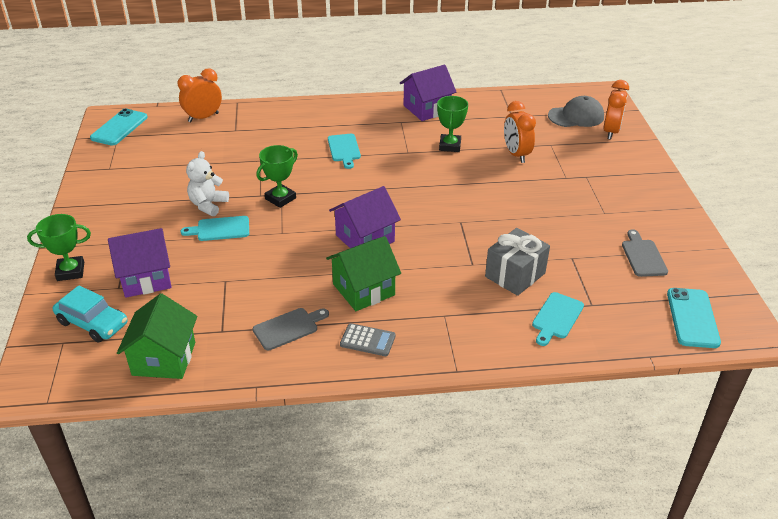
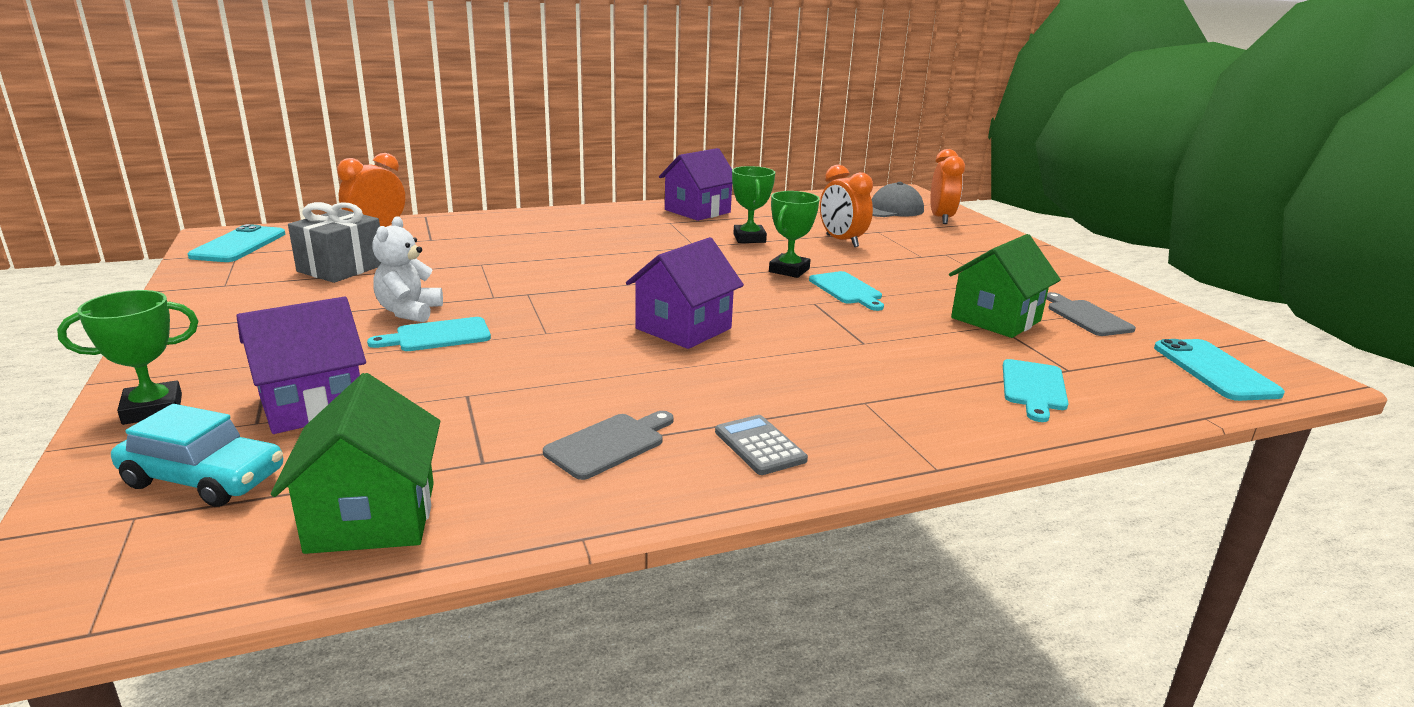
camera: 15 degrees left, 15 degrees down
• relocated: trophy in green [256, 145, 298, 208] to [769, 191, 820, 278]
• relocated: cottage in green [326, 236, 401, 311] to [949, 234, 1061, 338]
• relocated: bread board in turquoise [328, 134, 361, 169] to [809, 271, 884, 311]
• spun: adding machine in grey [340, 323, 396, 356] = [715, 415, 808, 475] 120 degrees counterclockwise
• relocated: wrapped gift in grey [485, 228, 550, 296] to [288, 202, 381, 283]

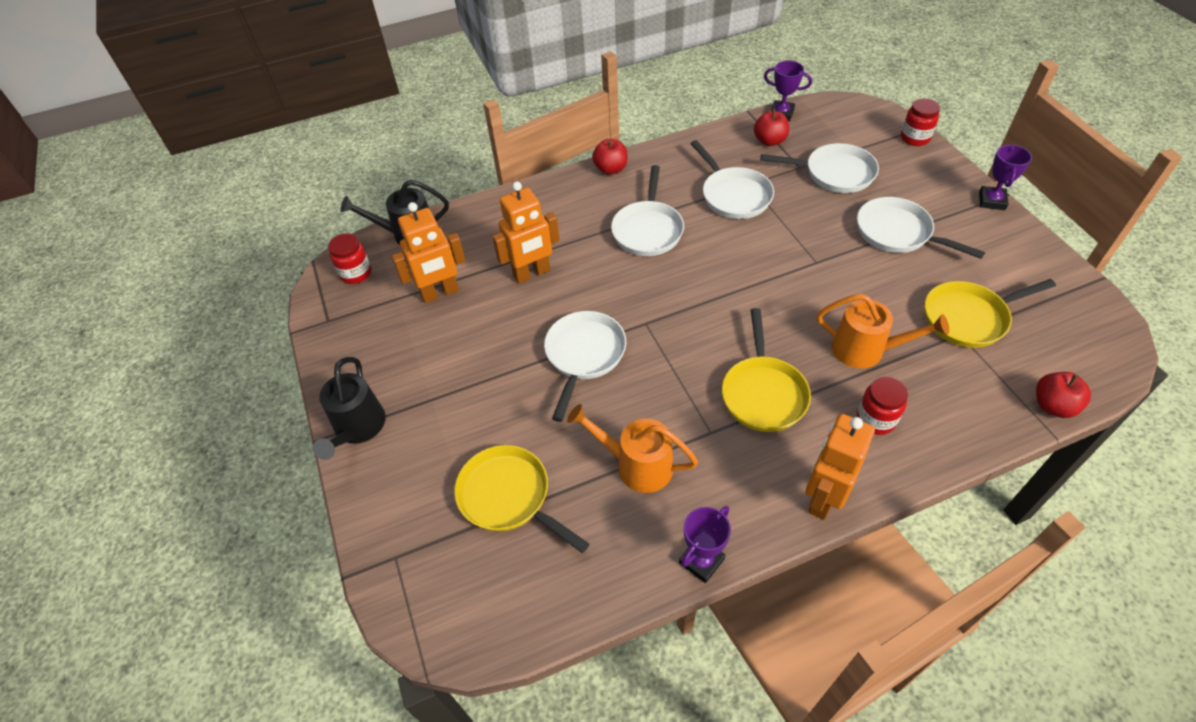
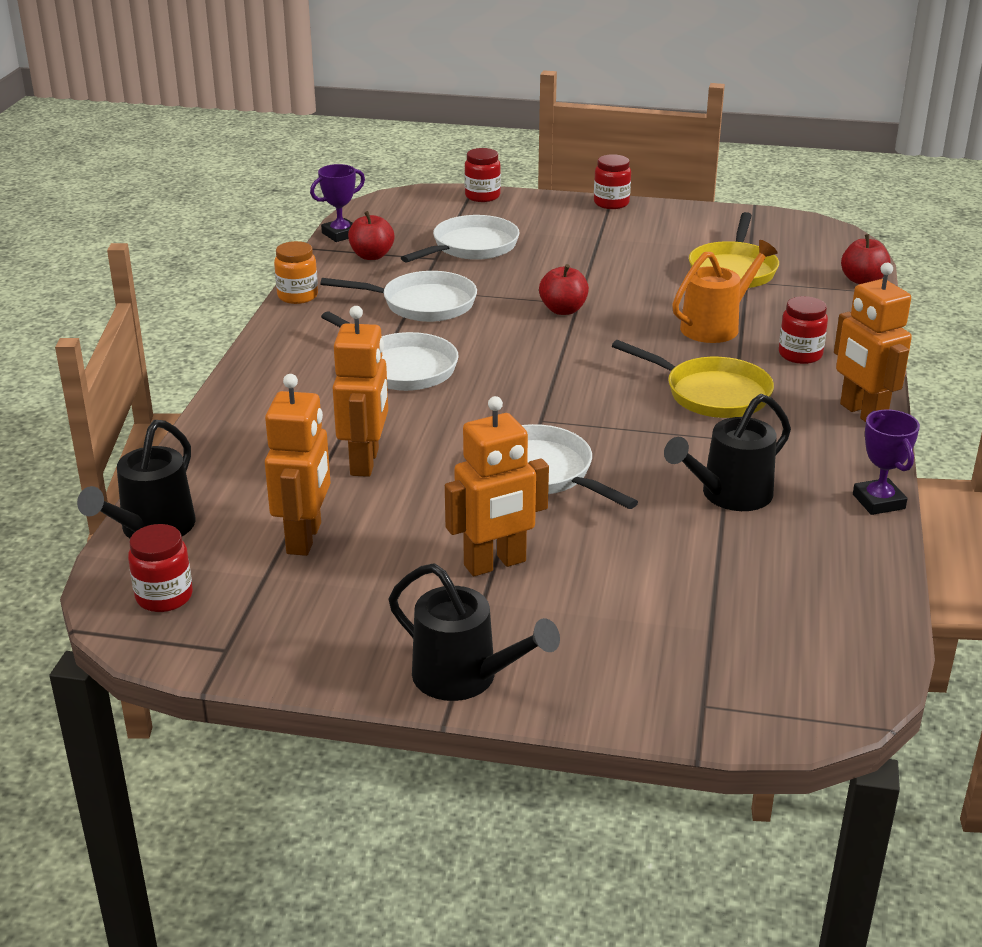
camera: 60 degrees left, 20 degrees down
• missing: skillet in bright yellow [454, 445, 590, 553]
• colour: sprinkling can in orange-coloured [567, 404, 698, 493] to sprinkling can in ebony [664, 394, 791, 511]
• relocated: apple in crimson [592, 139, 628, 175] to [539, 264, 589, 315]
• missing: skillet in snow-white [857, 197, 985, 259]
• exchanged: trophy in royal purple [979, 144, 1032, 210] to jam jar in crimson [594, 154, 631, 209]
• appeared: jam jar in orange-coloured [274, 241, 318, 304]
• appeared: robot in orange-coloured [445, 396, 549, 576]

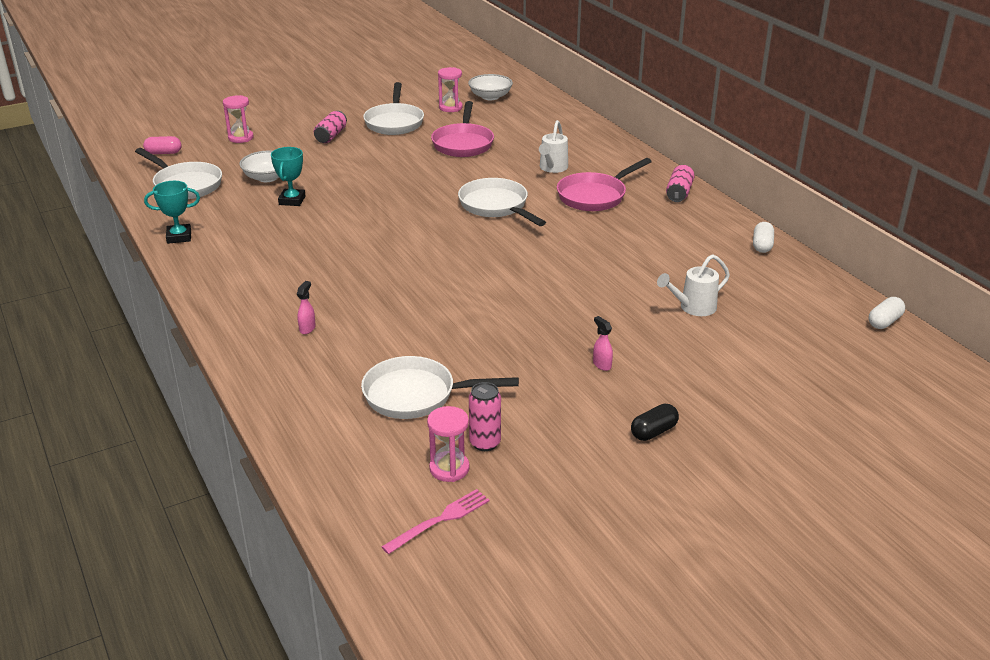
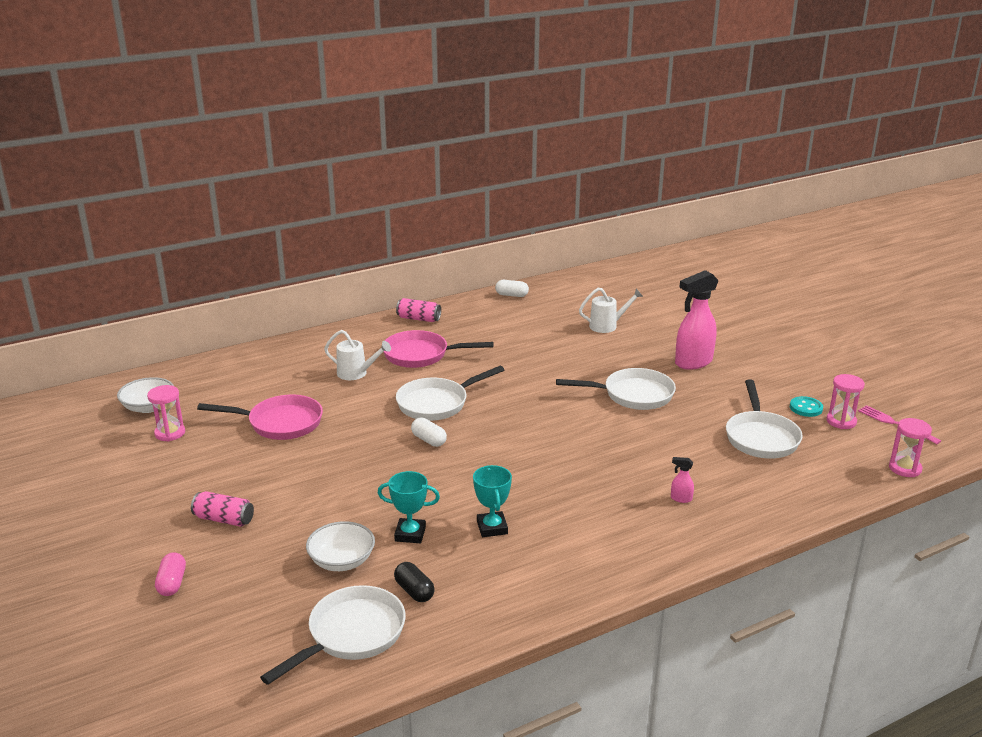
camera: 90 degrees left, 5 degrees down
• relocated: pill in pink [143, 136, 182, 154] to [155, 552, 186, 596]
• relocated: trophy in turquoise [144, 181, 200, 244] to [473, 465, 512, 537]
• relocated: sandglass in pink [223, 95, 254, 143] to [889, 418, 932, 477]
• relocated: skillet in snow-white [363, 82, 424, 135] to [556, 368, 676, 410]
• exchanged: tin in pink [469, 382, 501, 451] to shirt button in turquoise [790, 396, 823, 417]
• spun: skillet in pink [557, 158, 652, 211] = [383, 330, 494, 368] 135 degrees clockwise
• size: sprayer in pink [593, 316, 613, 371] = [675, 270, 719, 370] x2.47
• relocated: pill in ebony [631, 403, 679, 441] to [394, 562, 435, 602]
• spun: sprinkling can in snow-white [657, 254, 730, 316] = [579, 288, 643, 333] 75 degrees counterclockwise
• relocated: pill in snow-white [869, 297, 905, 329] to [411, 418, 447, 447]

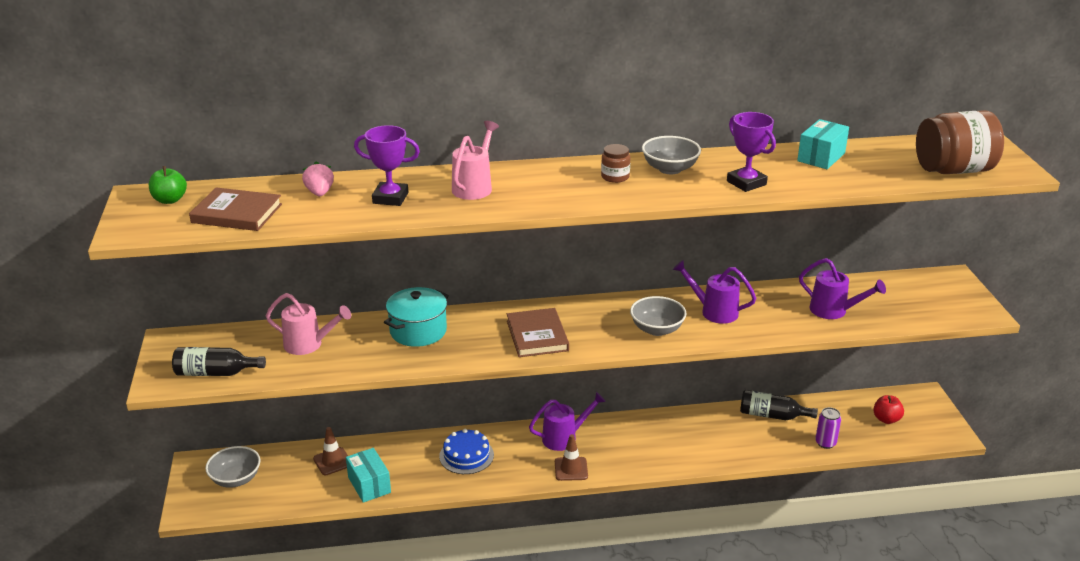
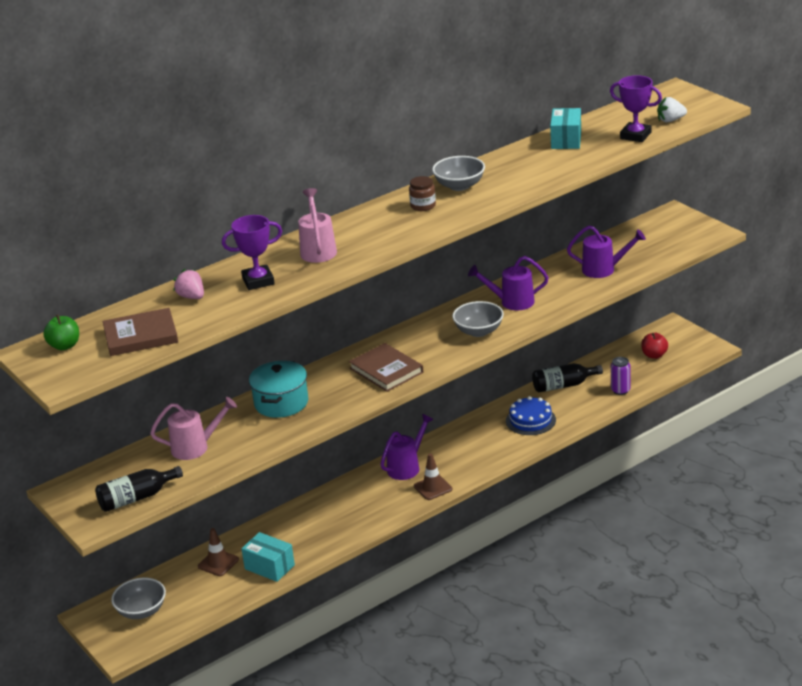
camera: 25 degrees left, 0 degrees up
• relocated: cake in royal blue [439, 429, 494, 474] to [506, 396, 556, 435]
• relocated: trophy in royal purple [727, 112, 776, 192] to [610, 75, 662, 142]
• exchanged: jam jar in dark brown [916, 110, 1004, 174] to strawberry in snow-white [657, 97, 687, 123]

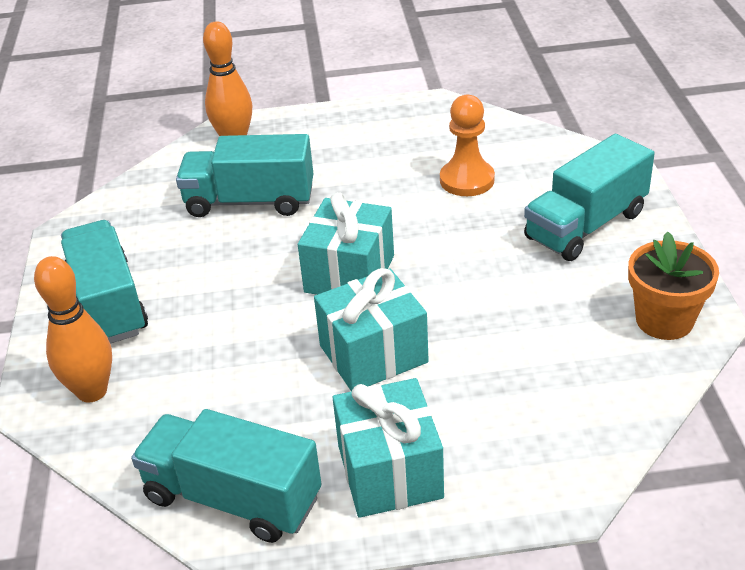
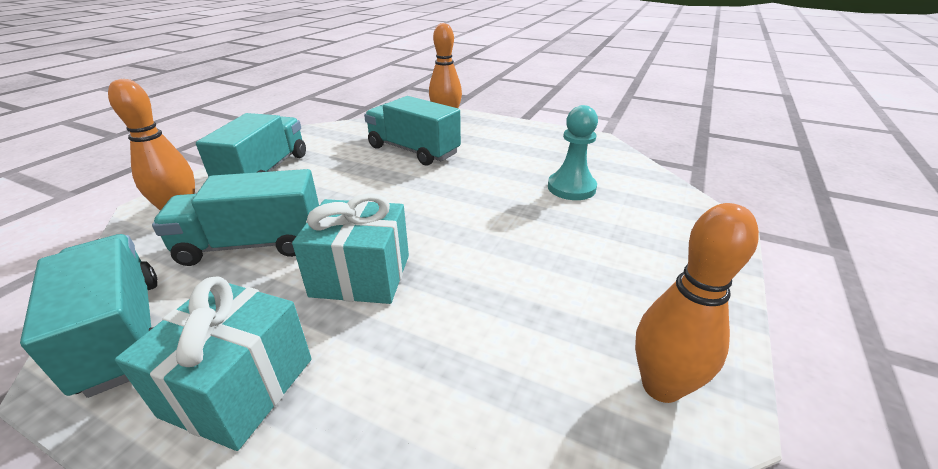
camera: 30 degrees right, 5 degrees down
• missing: wrapped gift in turquoise [298, 192, 394, 295]
• colour: chess pawn in orange-coloured [440, 95, 495, 196] to chess pawn in turquoise [548, 105, 598, 200]
• relocated: toy truck in turquoise [524, 134, 655, 261] to [152, 169, 319, 266]
• exchanged: potted plant in orange-coloured [628, 232, 719, 340] to bowling pin in orange-coloured [635, 203, 759, 403]

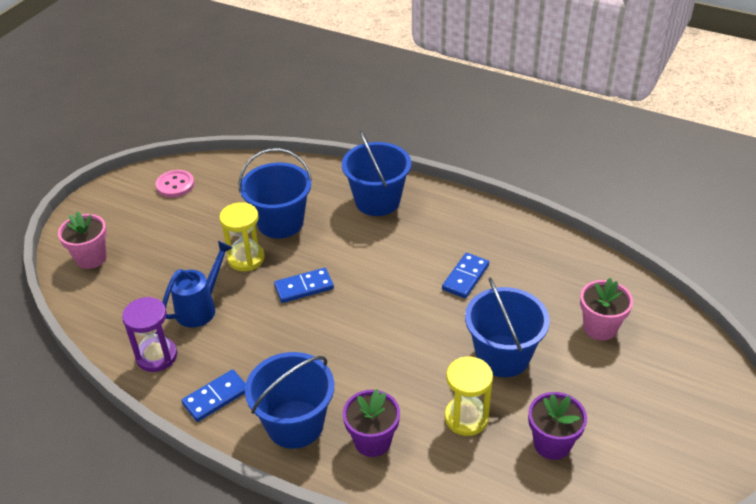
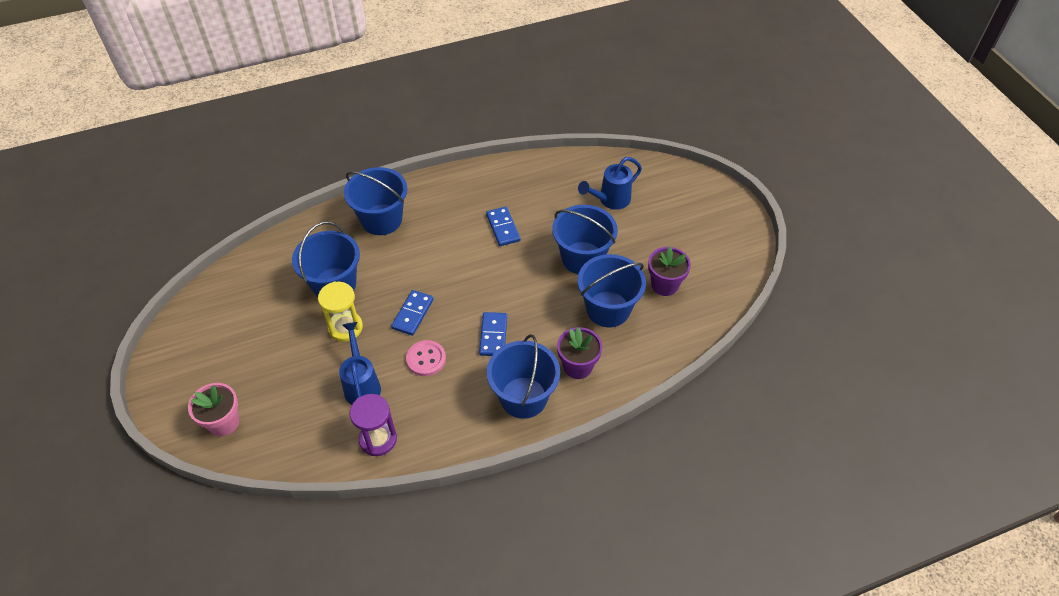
camera: 50 degrees left, 10 degrees up
• relocated: shirt button in pink [156, 170, 194, 198] to [406, 340, 446, 376]
• relocated: domino tile in royal blue [181, 370, 246, 422] to [479, 312, 507, 356]
• exchanged: sandglass in bright yellow [445, 357, 493, 436] to bucket in royal blue [578, 254, 646, 327]
• exchanged: potted plant in pink [580, 278, 633, 341] to sprinkling can in royal blue [578, 157, 642, 210]

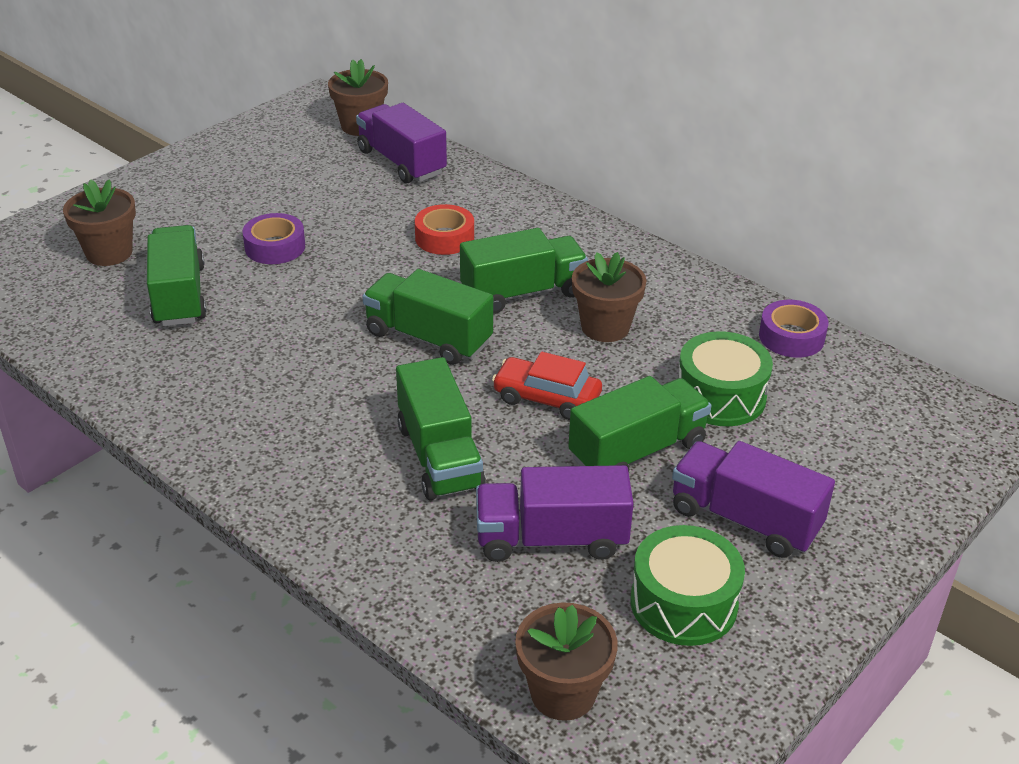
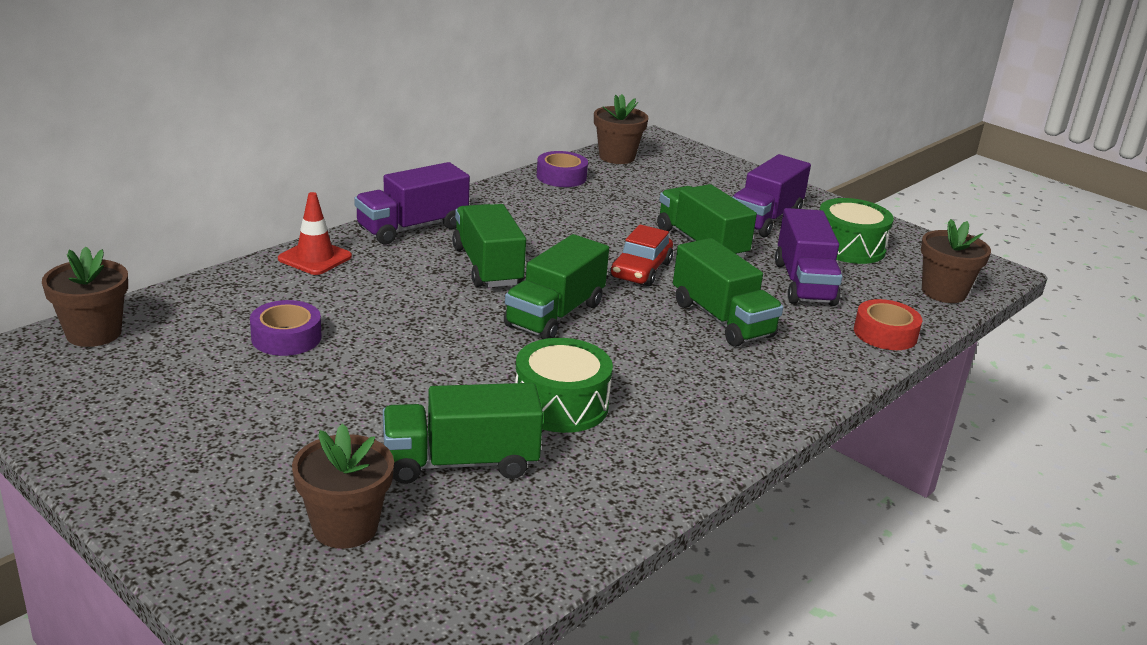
camera: 90 degrees left, 10 degrees down
• relocated: roll of tape in royal purple [243, 213, 305, 264] to [250, 300, 322, 356]
• relocated: toy truck in royal purple [356, 103, 447, 183] to [354, 162, 470, 244]
• spun: toy truck in green [396, 357, 486, 500] = [673, 238, 783, 347] 75 degrees clockwise
• relocated: roll of tape in crimson [415, 204, 474, 255] to [854, 299, 922, 350]
• relocated: potted plant in dark brown [572, 252, 646, 342] to [594, 94, 648, 164]
• relocated: snare drum in green [679, 331, 773, 426] to [515, 338, 613, 433]
• appeared: road cone in crimson [278, 192, 352, 275]

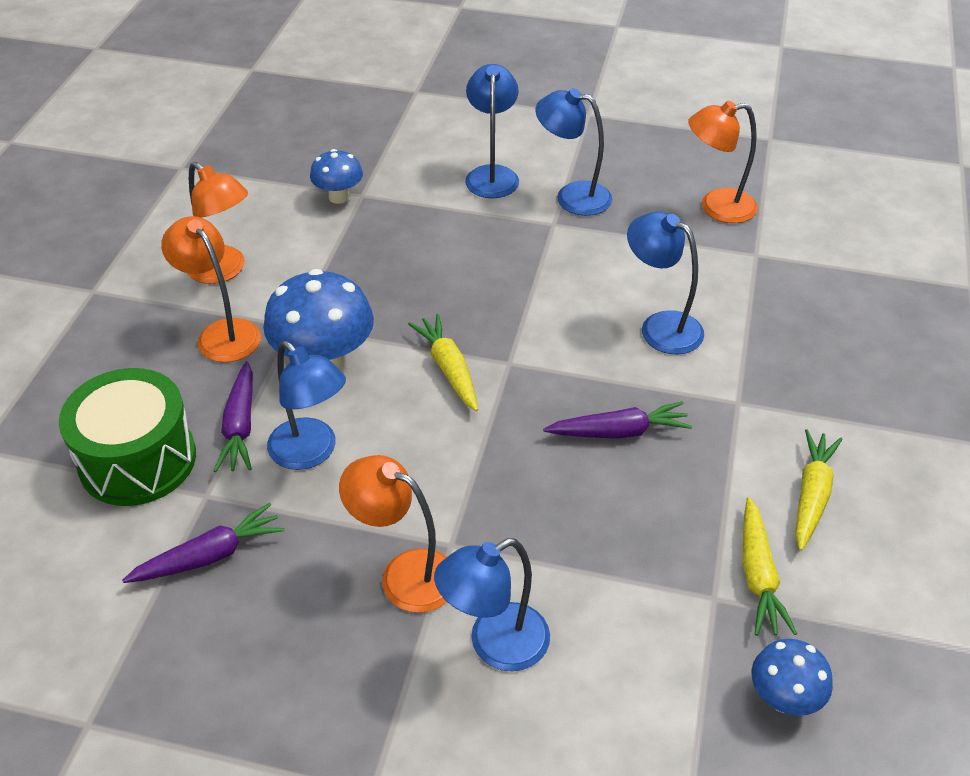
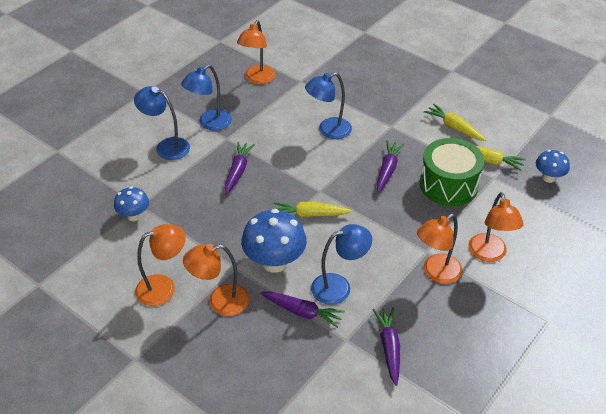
camera: 65 degrees left, 0 degrees up
• relocated: snare drum in green [59, 368, 196, 506] to [420, 138, 484, 206]
• colour: reading lamp in royal blue [434, 538, 550, 671] to reading lamp in orange-coloured [468, 192, 524, 262]
• appeared: toy carrot in royal purple [225, 142, 255, 195]

